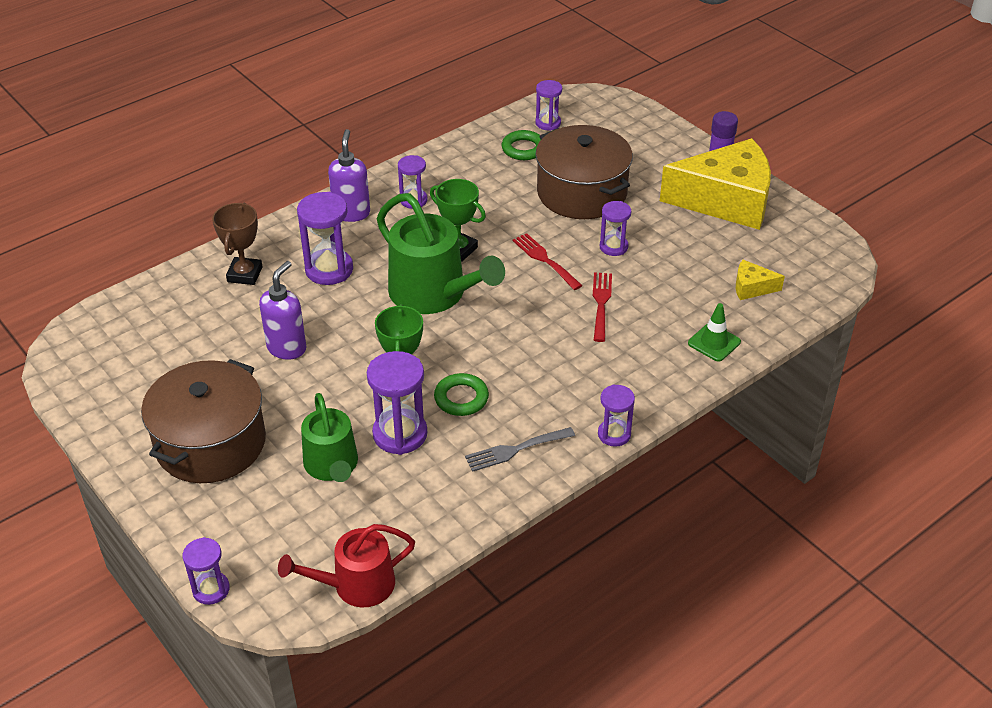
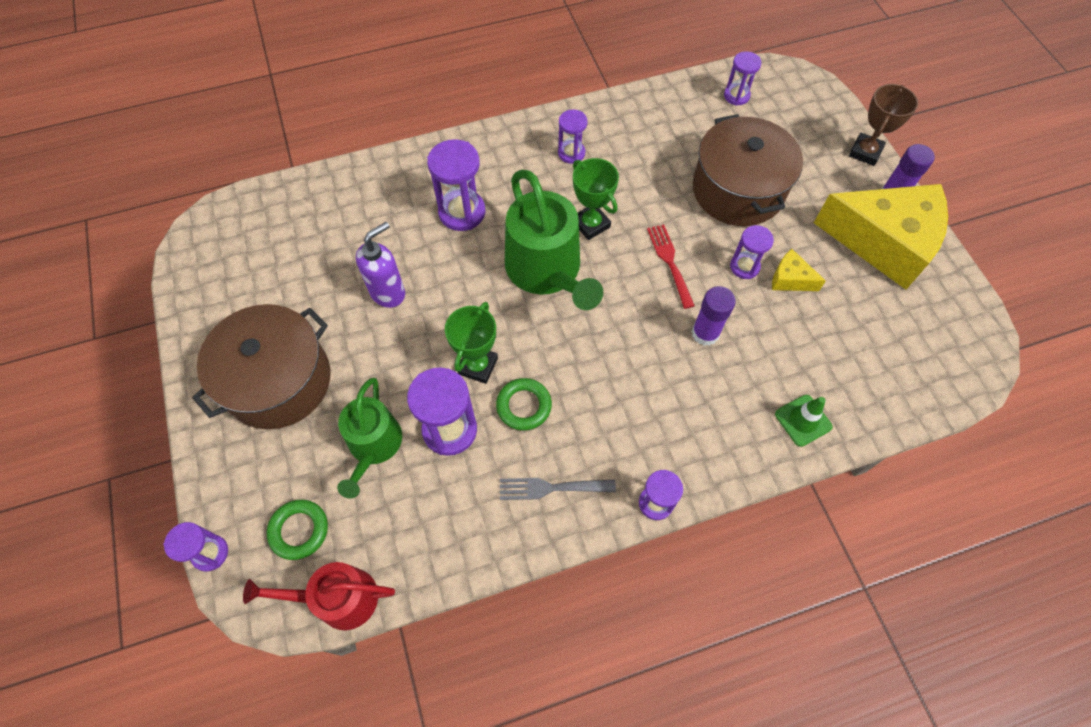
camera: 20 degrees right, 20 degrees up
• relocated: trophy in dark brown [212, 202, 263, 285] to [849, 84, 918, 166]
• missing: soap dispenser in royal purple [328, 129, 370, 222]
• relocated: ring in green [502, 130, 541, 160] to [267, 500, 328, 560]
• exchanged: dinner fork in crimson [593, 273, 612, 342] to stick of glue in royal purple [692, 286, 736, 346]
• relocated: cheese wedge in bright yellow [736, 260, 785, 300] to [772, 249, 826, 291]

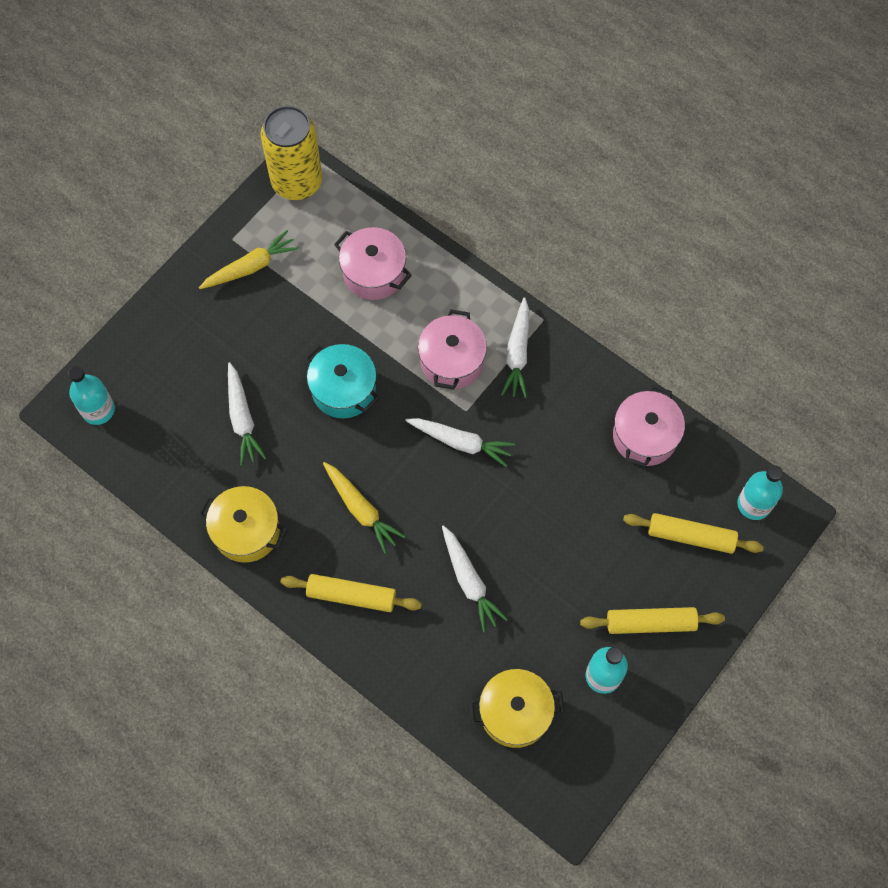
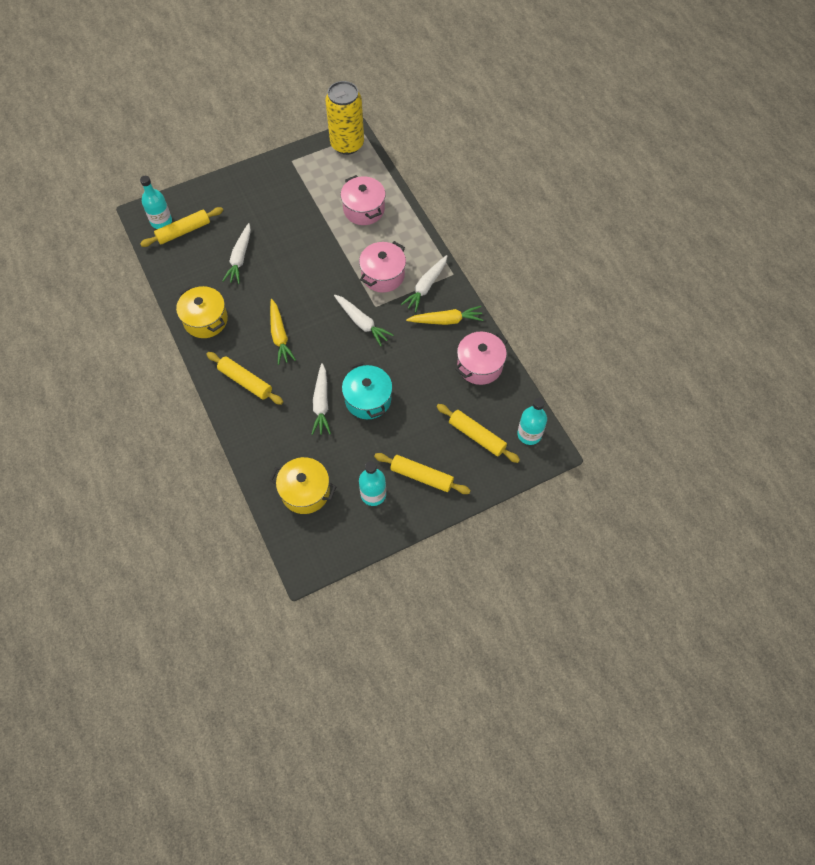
camera: 25 degrees right, 5 degrees down
• relocated: toy carrot in bright yellow [199, 230, 299, 289] to [406, 306, 483, 325]
• relocated: cooking pot in turquoise [305, 344, 379, 418] to [342, 362, 392, 419]
• appeared: rolling pin in bright yellow [140, 207, 223, 247]

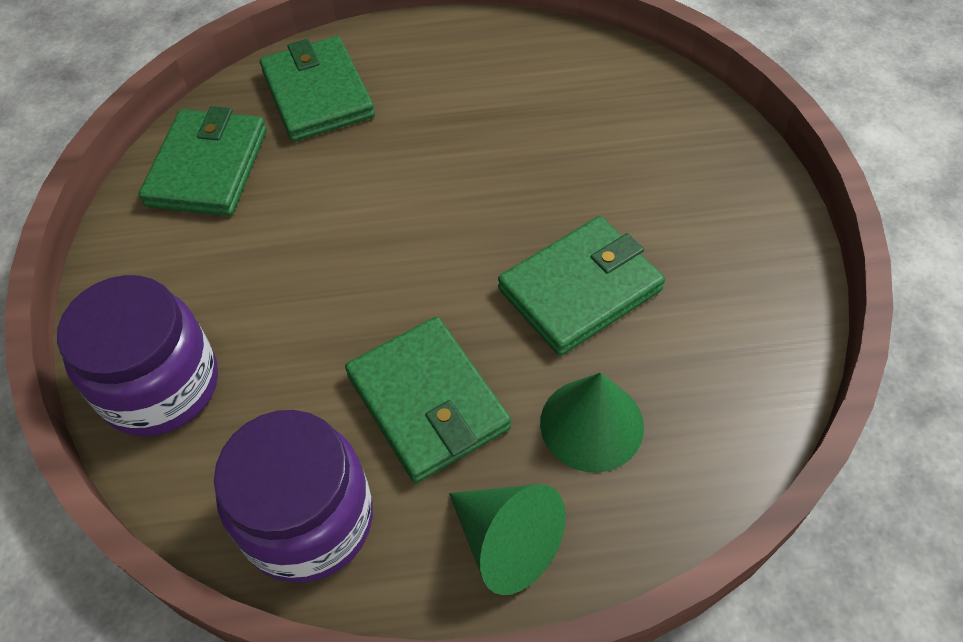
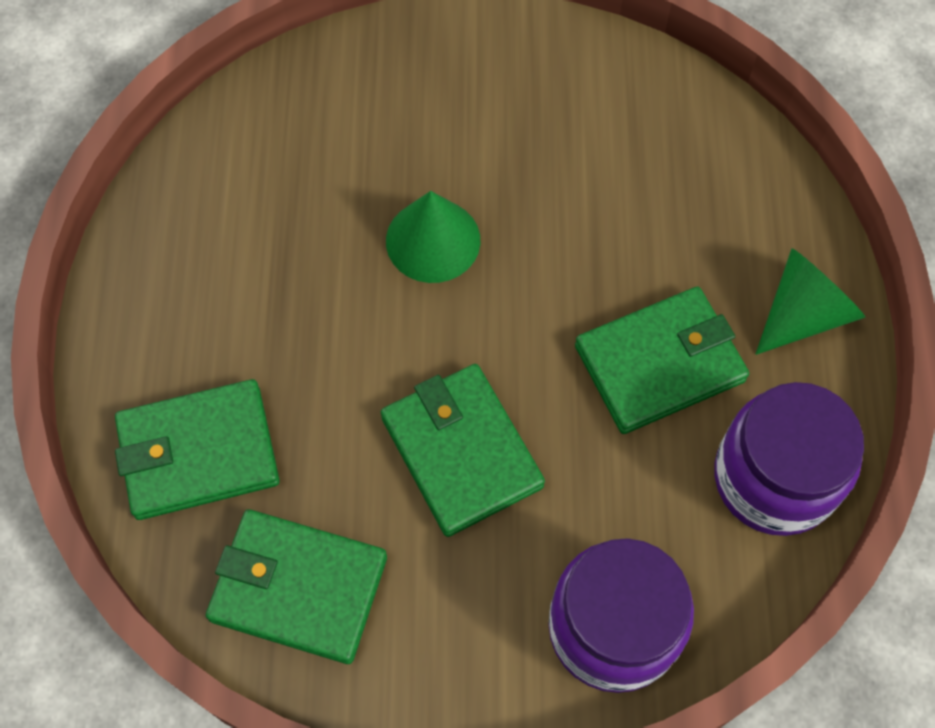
camera: 85 degrees left, 10 degrees up
• relocated: card wallet in green [498, 216, 665, 356] to [381, 364, 545, 537]
• relocated: solid cone in green [540, 372, 644, 473] to [386, 191, 480, 283]

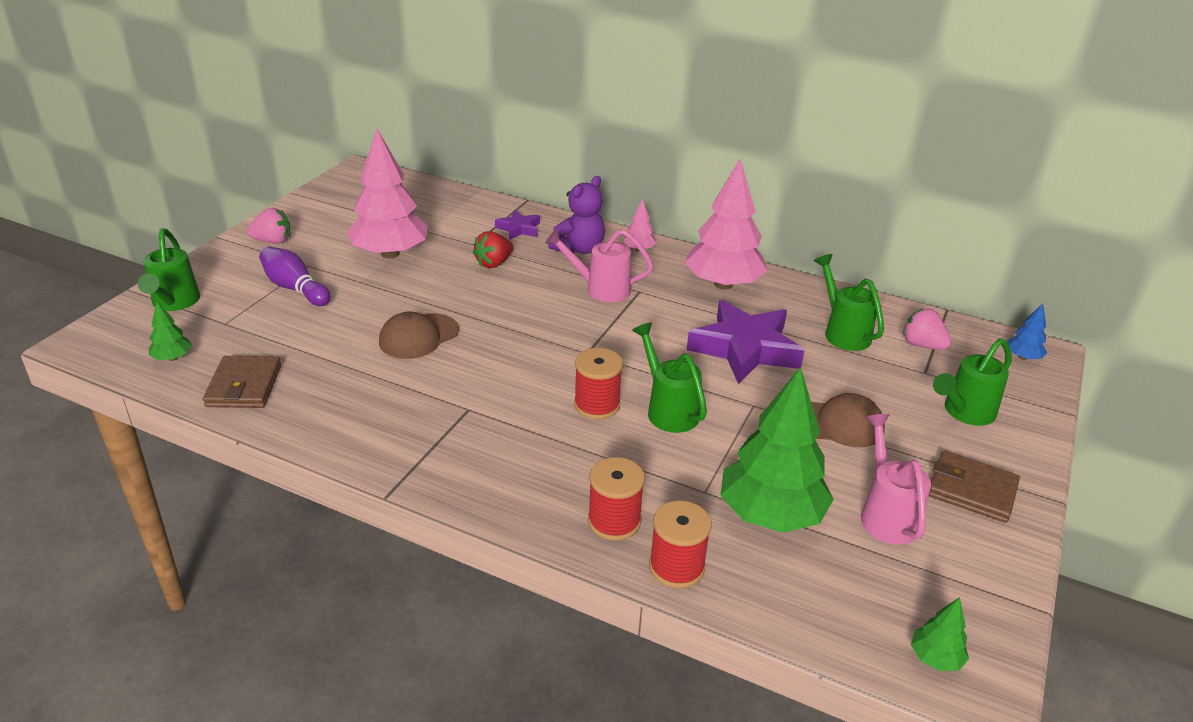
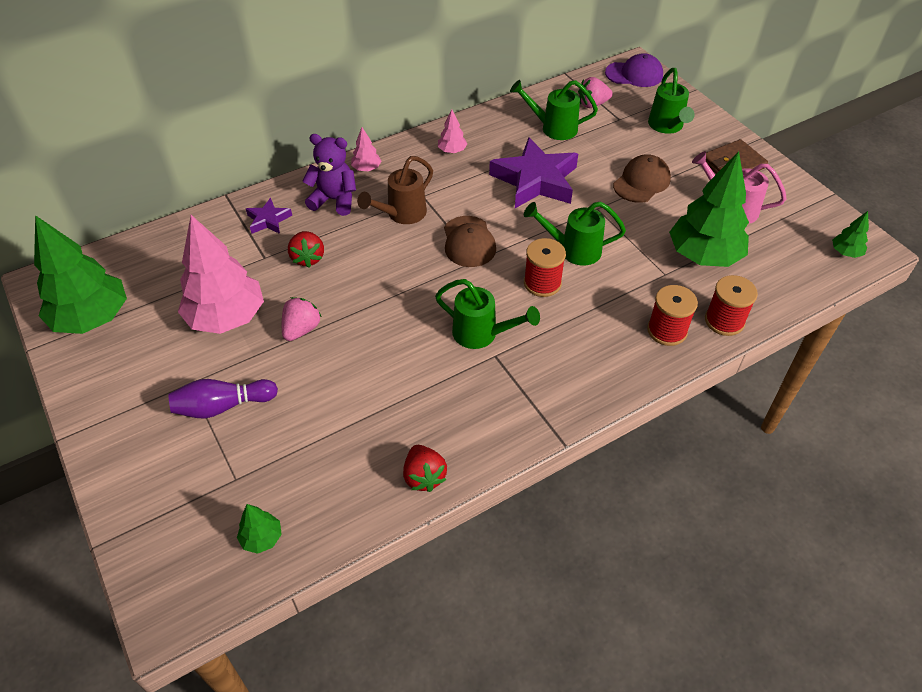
camera: 55 degrees left, 15 degrees up
• relocated: sprinkling can in green [138, 228, 200, 311] to [435, 279, 540, 349]
• missing: card wallet in dark brown [203, 356, 281, 408]
• relocated: strawberry in pink [247, 208, 290, 244] to [282, 297, 321, 341]
• relocated: peaked cap in dark brown [379, 312, 459, 359] to [444, 216, 496, 267]
• colour: sprinkling can in pink [545, 229, 653, 302] to sprinkling can in dark brown [357, 156, 433, 224]
• spun: teddy in royal purple [548, 176, 605, 254] = [302, 134, 356, 216] 60 degrees counterclockwise
• size: tree in pink [685, 159, 768, 290] = [438, 109, 467, 153] x0.44
• exchanged: tree in royal blue [1007, 304, 1047, 360] to peaked cap in royal purple [605, 53, 663, 87]
• appeared: tree in green [34, 215, 127, 334]
• appeared: strawberry in crimson [403, 445, 447, 492]

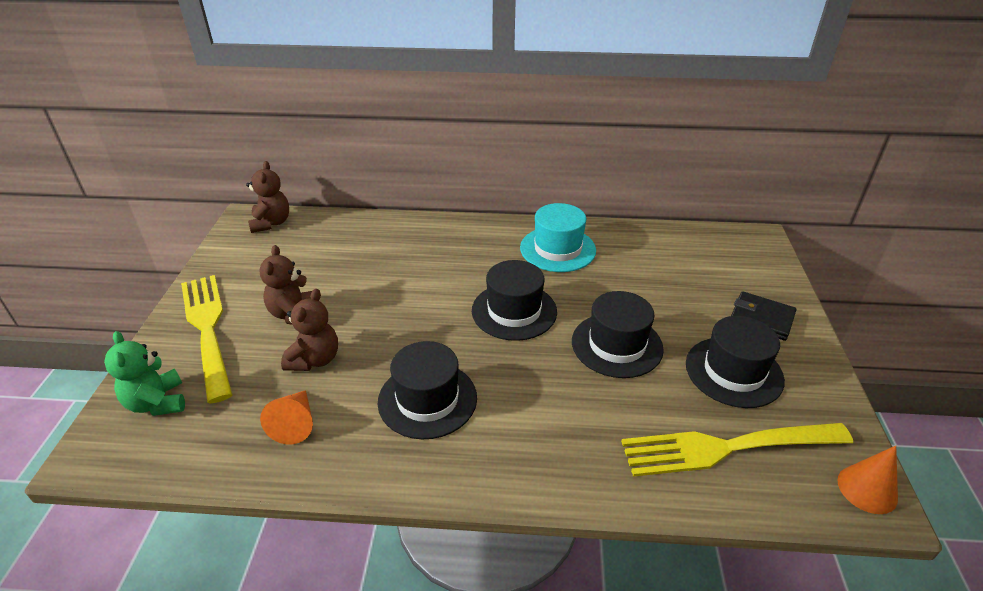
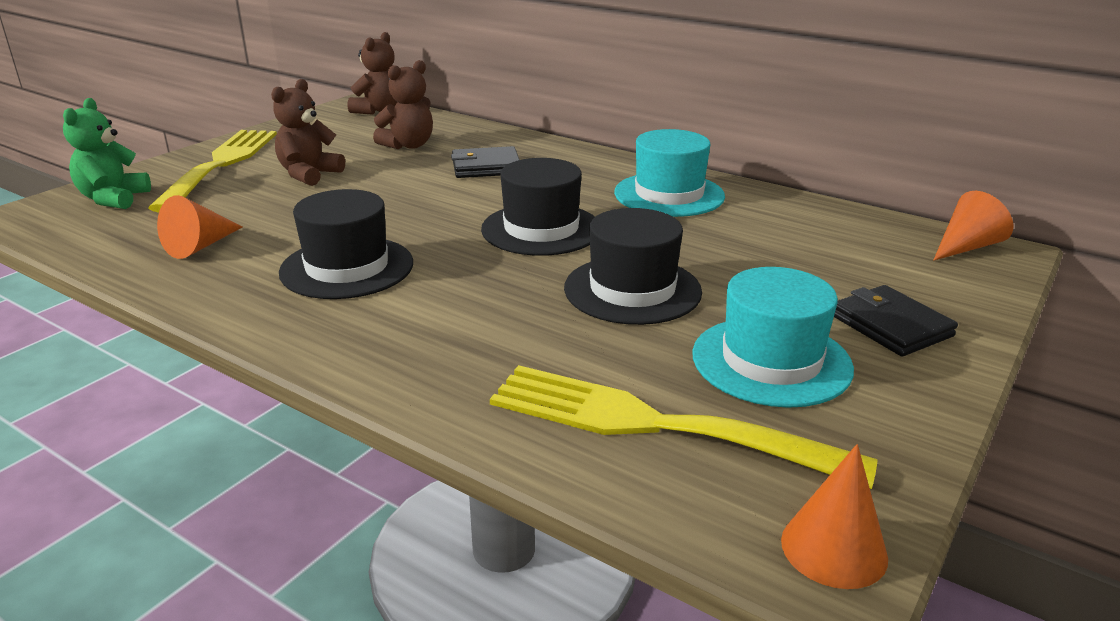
camera: 30 degrees right, 10 degrees down
• relocated: teddy in dark brown [281, 289, 338, 371] to [373, 60, 433, 149]
• colour: top hat in ebony [686, 316, 785, 408] to top hat in turquoise [692, 267, 854, 408]
• appeared: card wallet in ebony [451, 146, 520, 178]
• appeared: solid cone in orange-coloured [933, 191, 1014, 261]

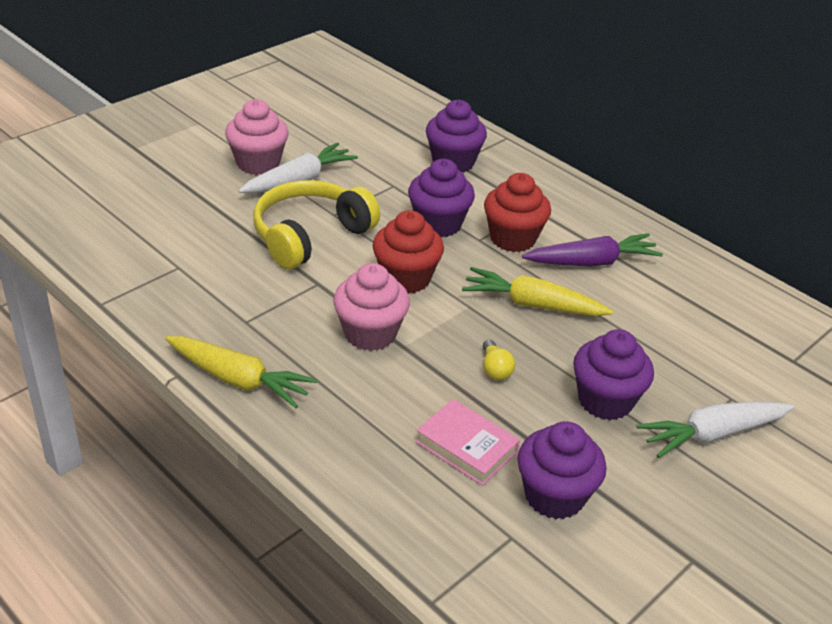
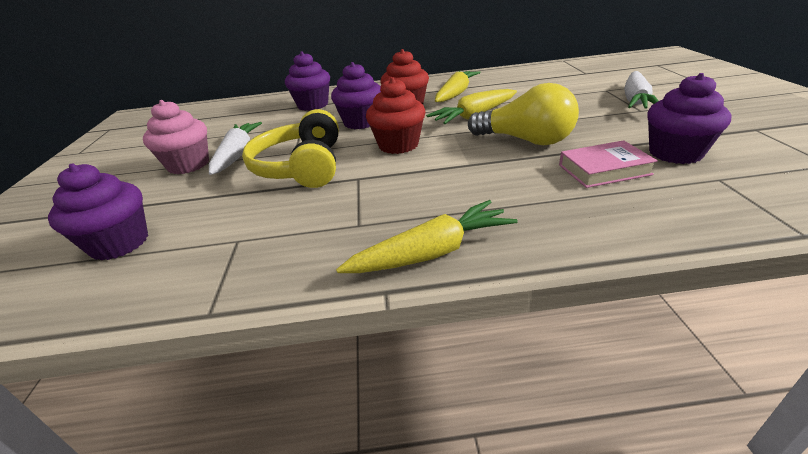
camera: 45 degrees left, 5 degrees down
• missing: cupcake in pink [333, 263, 410, 351]
• size: bulb in bright yellow [483, 340, 515, 380] = [468, 83, 579, 145] x2.32
• colour: toy carrot in royal purple [522, 233, 663, 267] to toy carrot in bright yellow [435, 71, 481, 102]
• relocated: cupcake in royal purple [573, 329, 654, 420] to [48, 163, 148, 260]

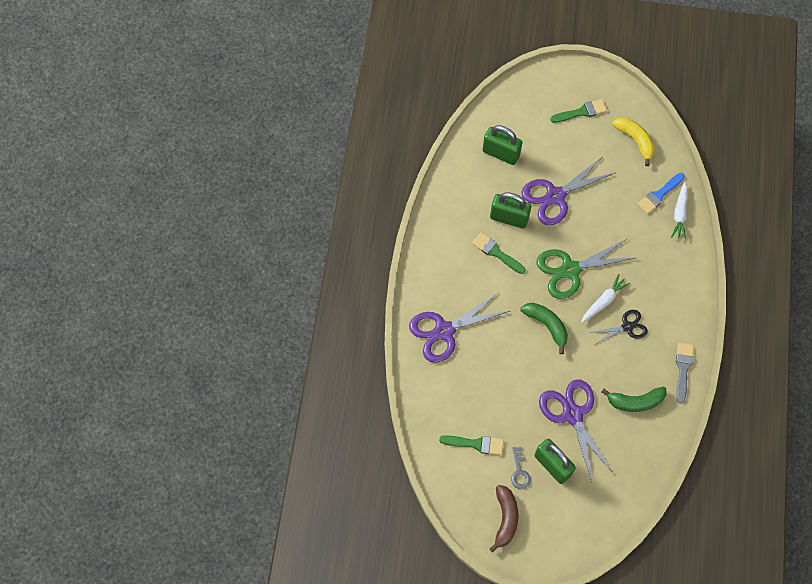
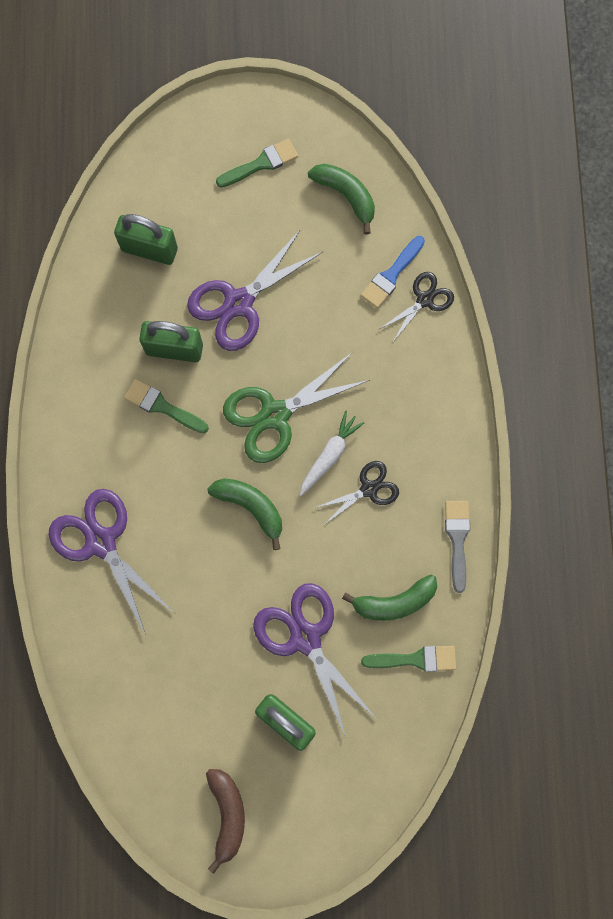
camera: 10 degrees left, 10 degrees up
• spun: pair of scissors in royal purple [409, 292, 510, 363] = [48, 489, 173, 635] 90 degrees clockwise
• relocated: brush in green [439, 435, 504, 455] to [361, 646, 456, 672]
• missing: latchkey in grey [511, 447, 531, 489]
• colour: toy banana in bright yellow [612, 117, 655, 166] to toy banana in green [308, 164, 375, 234]
• exchanged: toy carrot in snow-white [671, 181, 687, 240] to pair of scissors in ebony [380, 272, 454, 343]

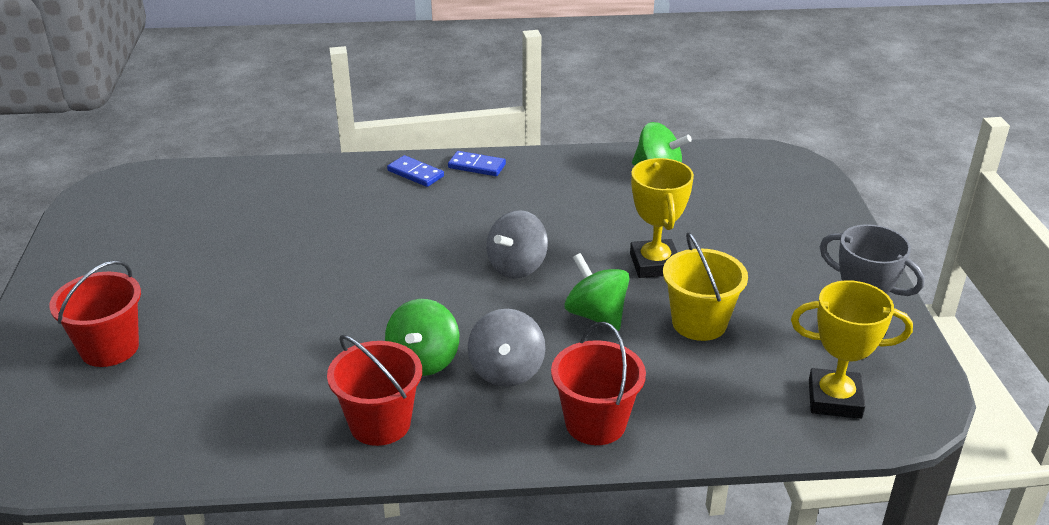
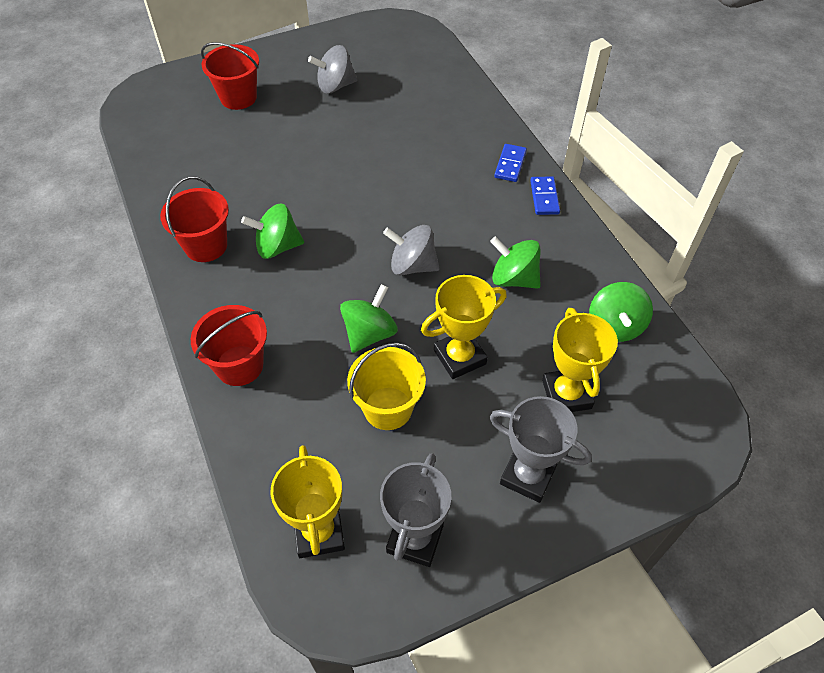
camera: 70 degrees right, 20 degrees up
• relocated: whirligig in grey [468, 309, 545, 387] to [308, 45, 358, 94]
• appeared: whirligig in green [490, 236, 541, 289]
• appeared: trophy in grey [490, 396, 592, 503]
• appeared: trophy in bright yellow [542, 308, 618, 412]

